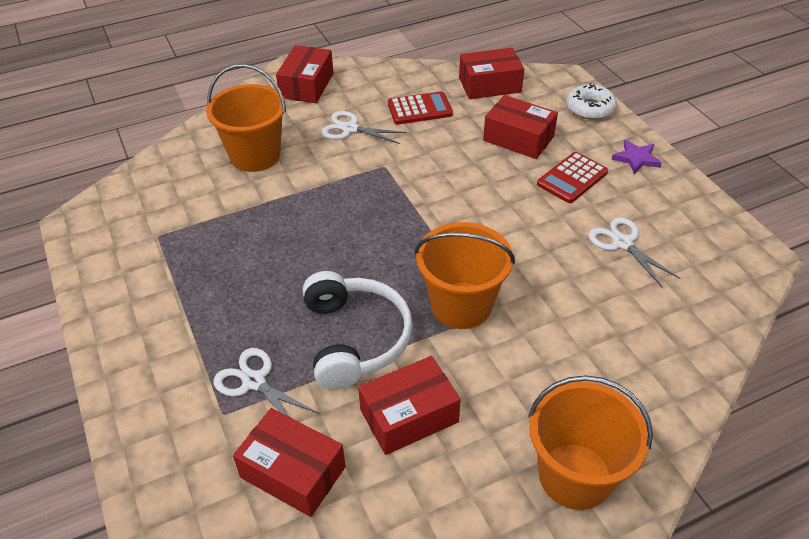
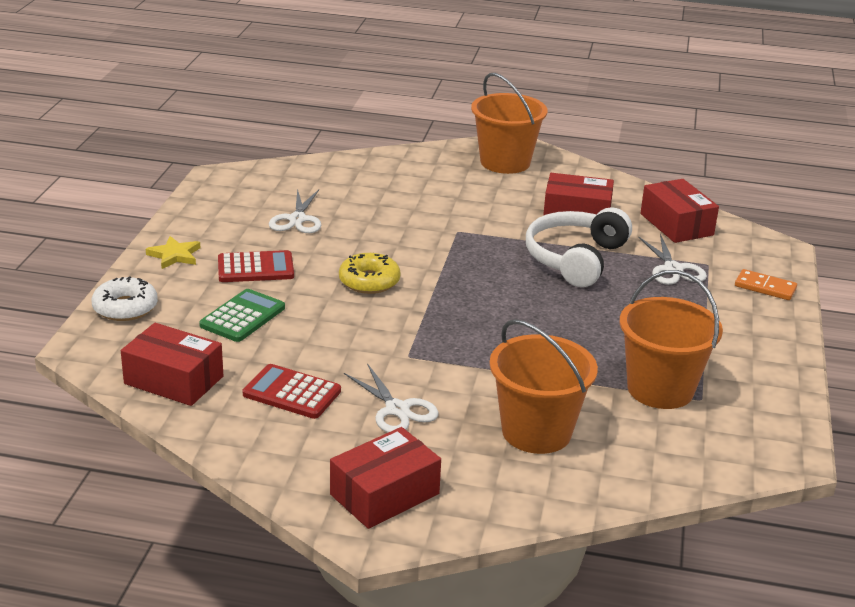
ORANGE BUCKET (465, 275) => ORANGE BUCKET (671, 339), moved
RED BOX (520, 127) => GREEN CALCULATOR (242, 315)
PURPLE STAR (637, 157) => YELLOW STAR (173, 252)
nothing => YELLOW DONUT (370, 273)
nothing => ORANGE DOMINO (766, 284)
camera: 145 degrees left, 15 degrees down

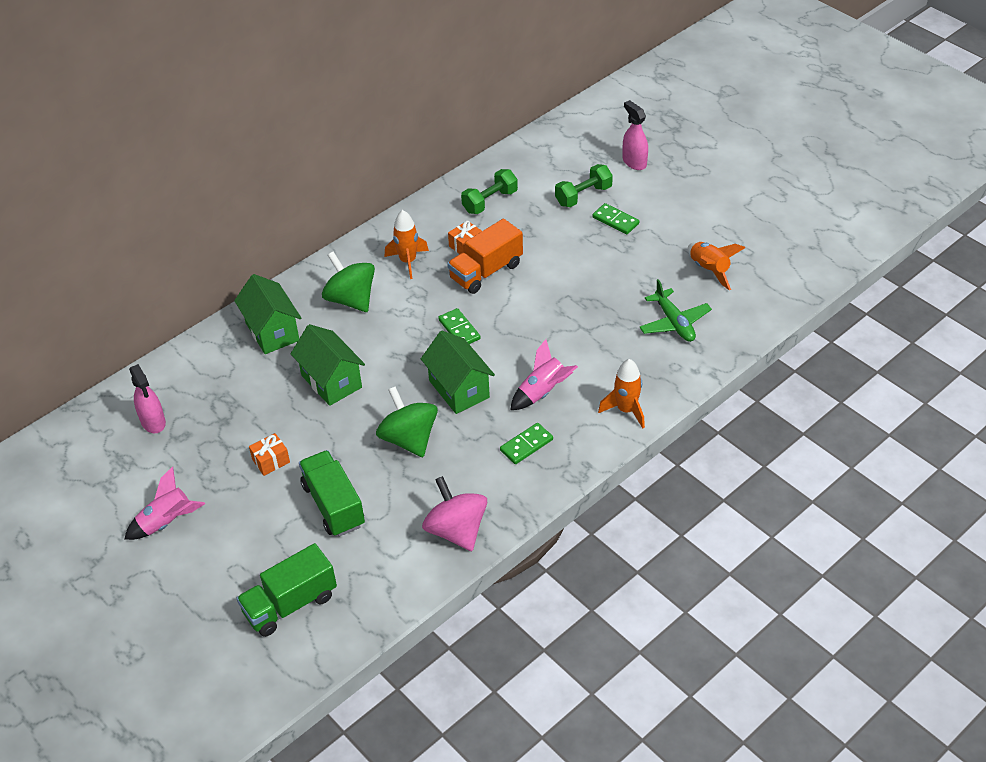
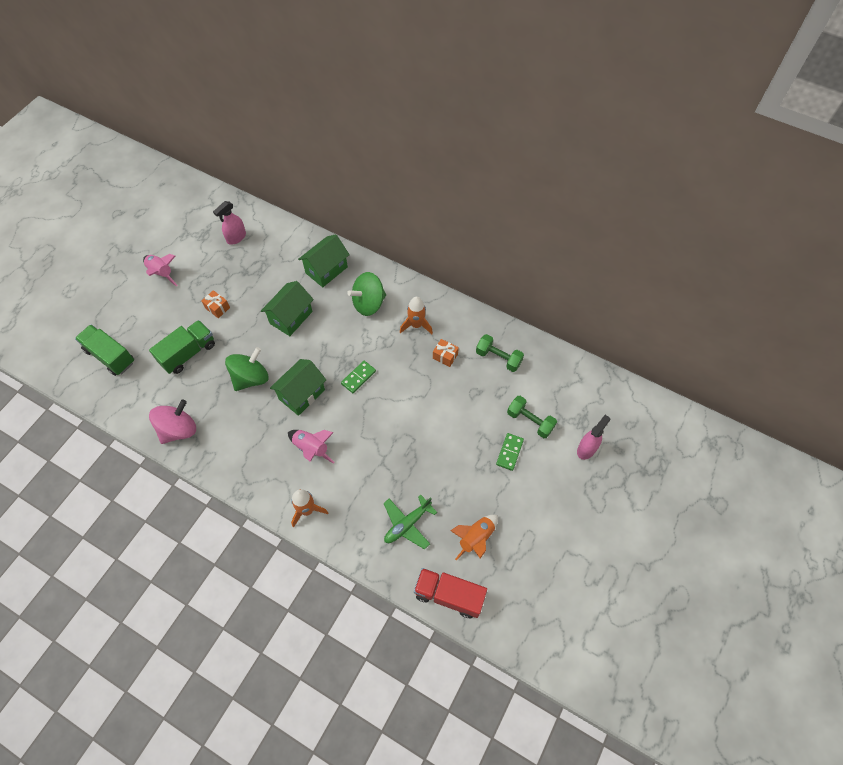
GREEN SPINNING TOP (348, 281) => GREEN SPINNING TOP (366, 294), 150 degrees counterclockwise
ORANGE TRUCK (485, 256) => nothing
GREEN DOMINO (526, 443) => nothing
nothing => RED TRUCK (450, 593)
camera: 70 degrees right, 15 degrees up

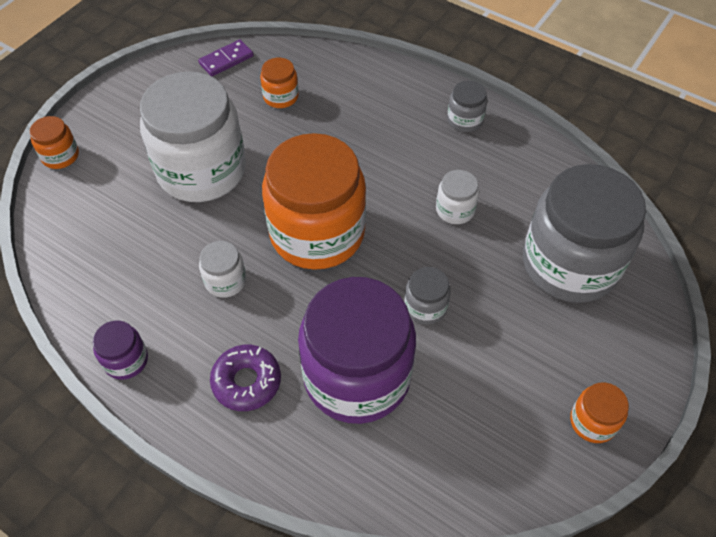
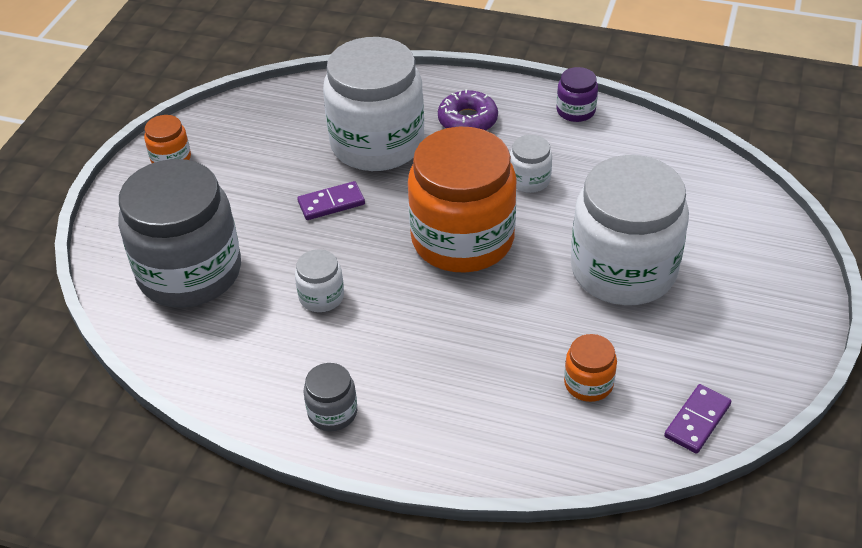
ORANGE JAR (54, 142) => nothing
PURPLE JAR (357, 350) => WHITE JAR (373, 104)
GREY JAR (428, 296) => PURPLE DOMINO (331, 200)
camera: 165 degrees right, 10 degrees down

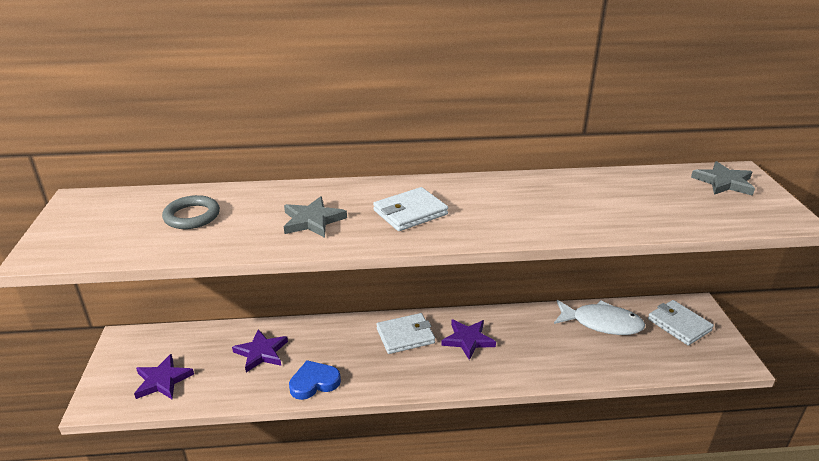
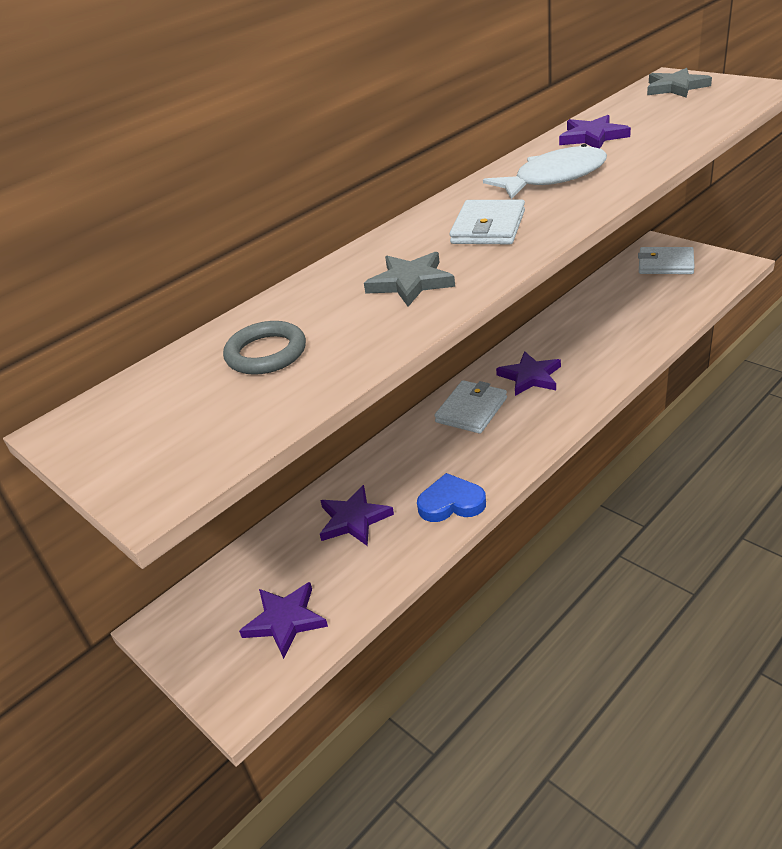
BLUE HEART (315, 380) => BLUE HEART (451, 497), 60 degrees clockwise
WHITE FISH (599, 317) => WHITE FISH (545, 171), moved
nothing => PURPLE STAR (595, 131)
camera: 35 degrees left, 5 degrees up

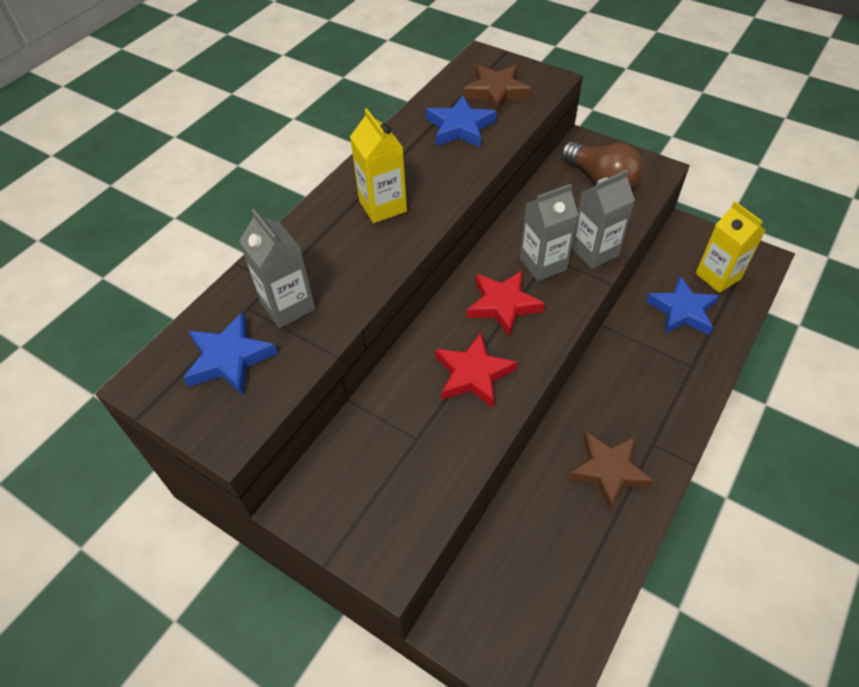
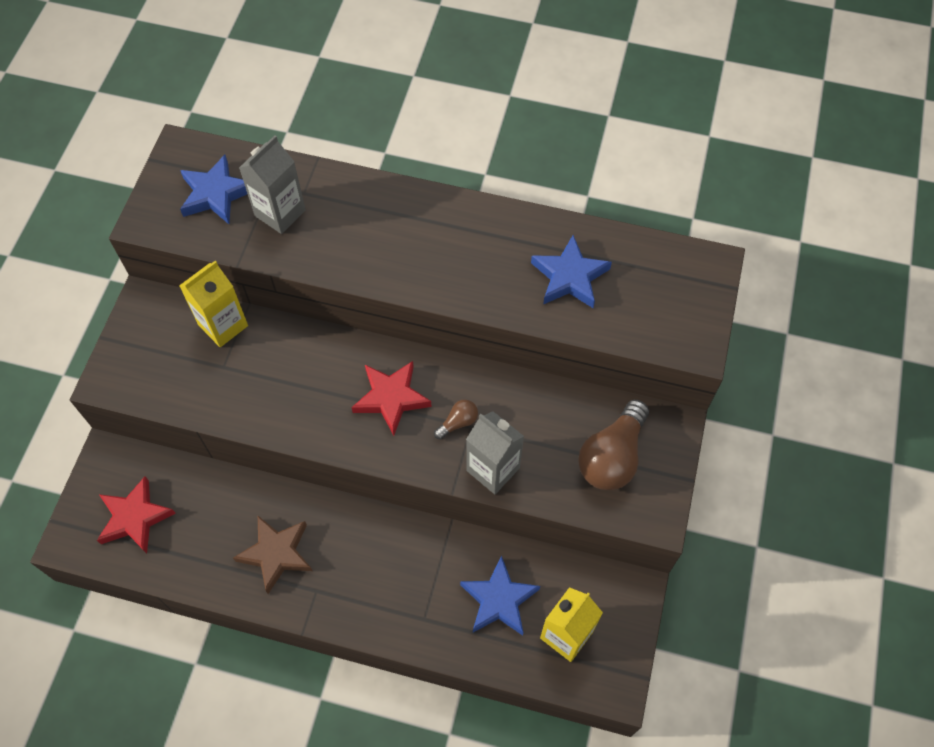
YELLOW CARTON (378, 165) => YELLOW CARTON (213, 304), moved
RED STAR (476, 370) => RED STAR (136, 514), moved
BROWN STAR (497, 89) => nothing
GREY CARTON (549, 233) => BROWN LIGHT BULB (456, 420)
camera: 70 degrees right, 10 degrees up

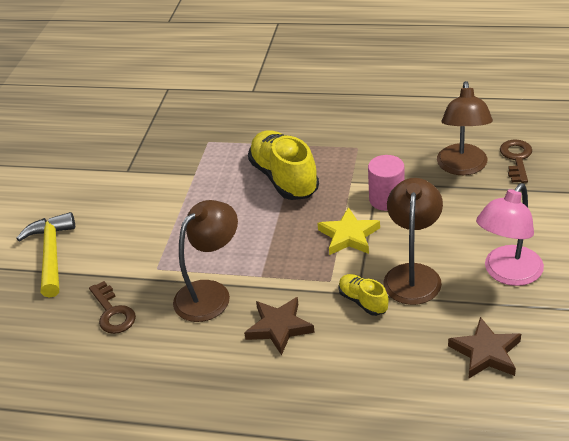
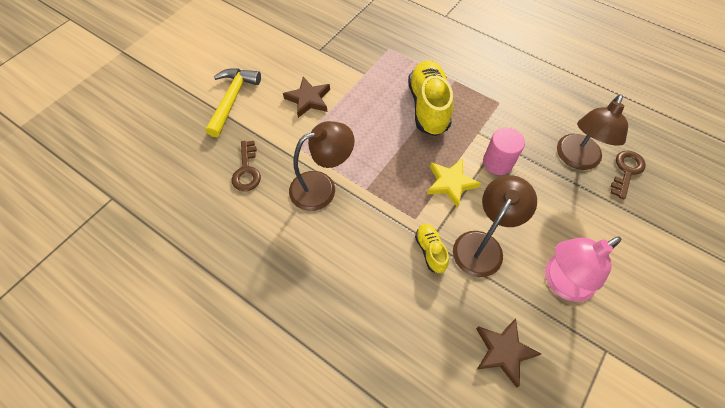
BROWN STAR (279, 326) => BROWN STAR (306, 97), moved
camera: 20 degrees right, 20 degrees up

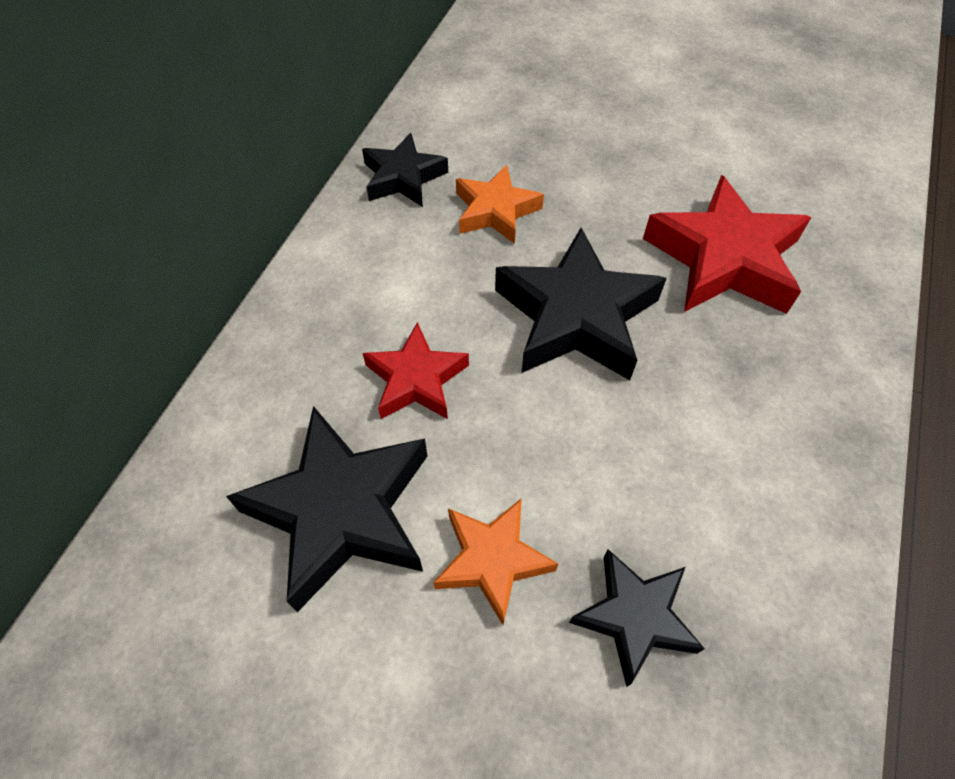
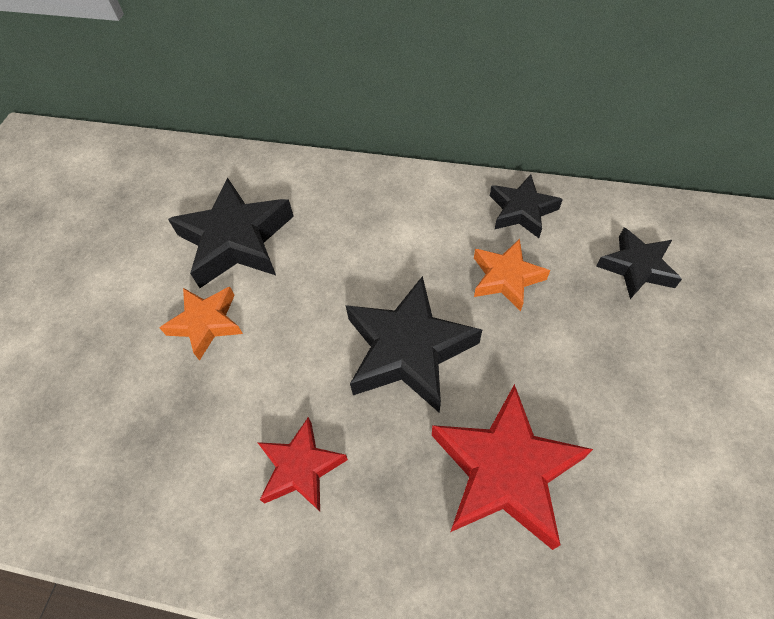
RED STAR (416, 370) => RED STAR (302, 464), moved
BLACK STAR (637, 618) => BLACK STAR (639, 263), moved
camera: 85 degrees right, 0 degrees up

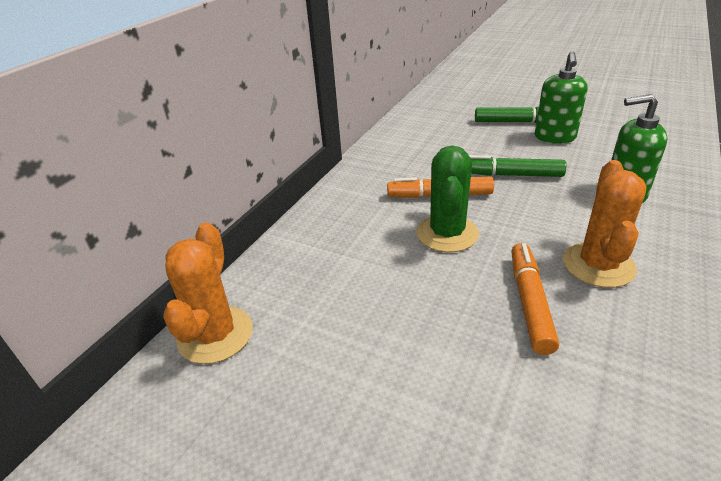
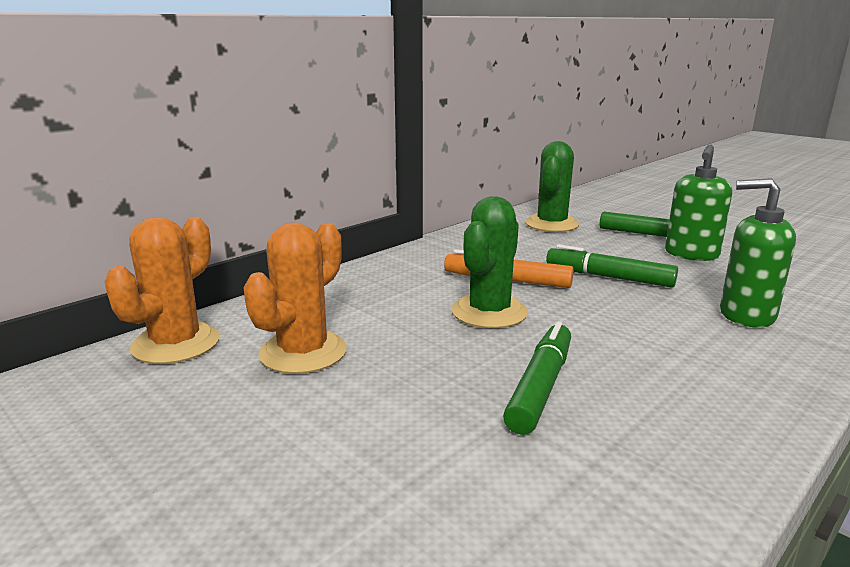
ORANGE MARKER (535, 299) => GREEN MARKER (537, 378)
ORANGE CACTUS (605, 224) => ORANGE CACTUS (295, 298), moved
nothing => GREEN CACTUS (552, 186)
camera: 15 degrees right, 15 degrees down

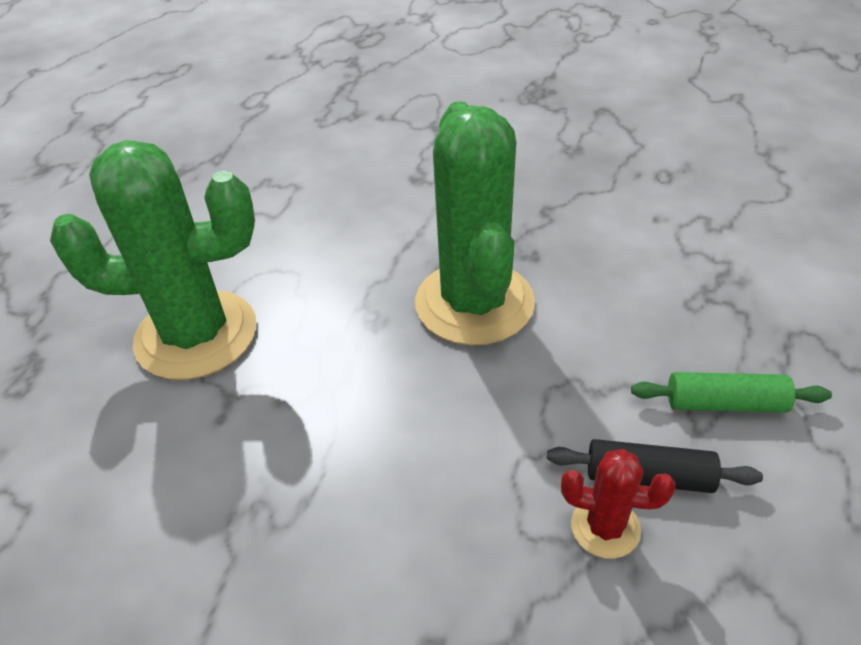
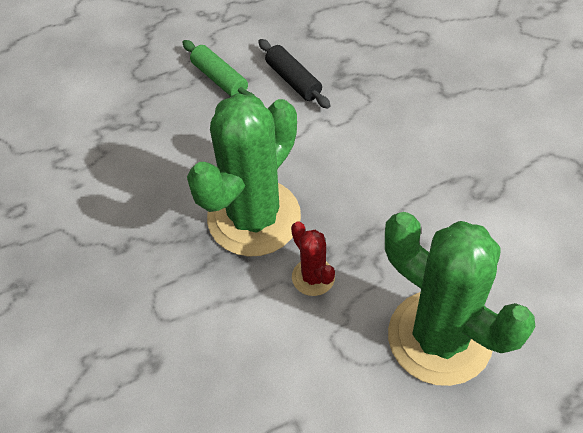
RED CACTUS (618, 504) => RED CACTUS (313, 259), moved
camera: 135 degrees left, 10 degrees up

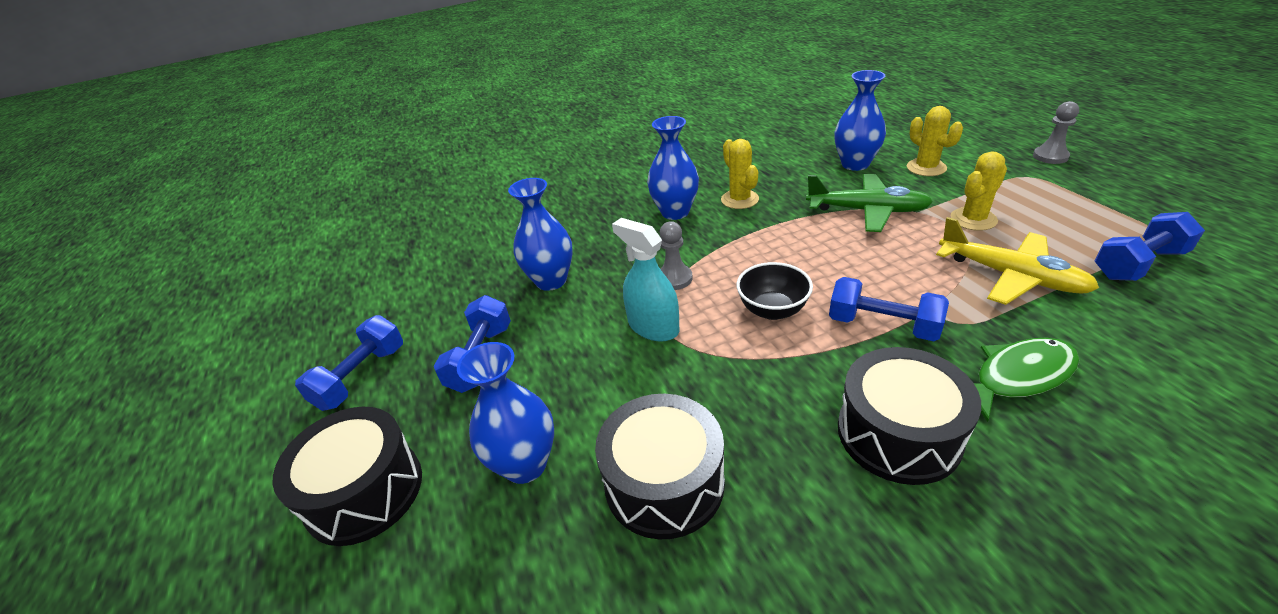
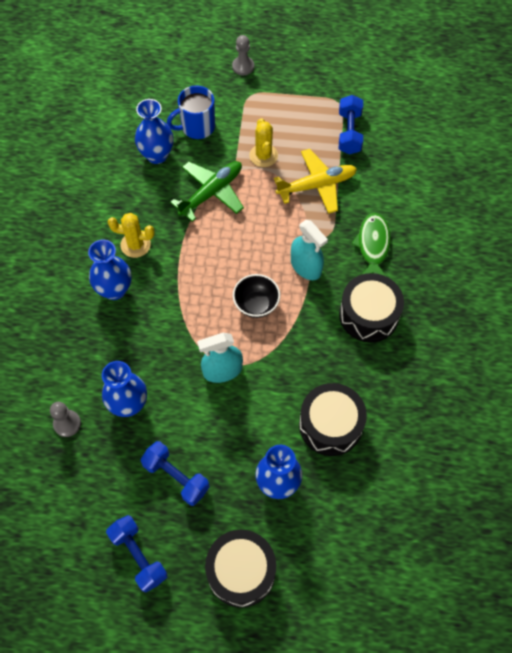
GREY PAWN (676, 255) => GREY PAWN (65, 419), moved
BLUE DUMBBELL (889, 309) => TURQUOISE SPRAY BOTTLE (309, 250)
YELLOW CACTUS (935, 141) => BLUE MUG (191, 112)
camera: 65 degrees left, 25 degrees up

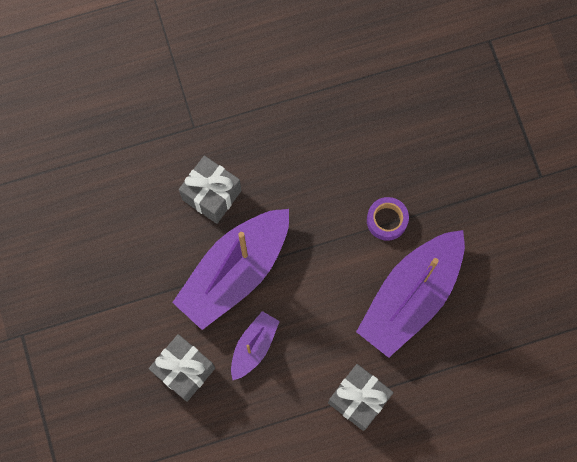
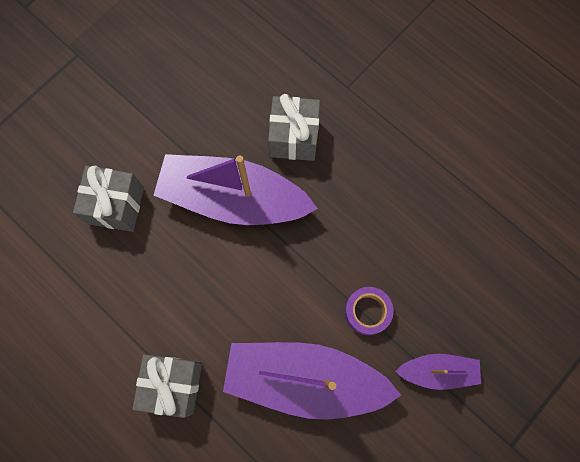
PURPLE BOAT (255, 345) => PURPLE BOAT (438, 372), moved
camera: 60 degrees right, 0 degrees up

